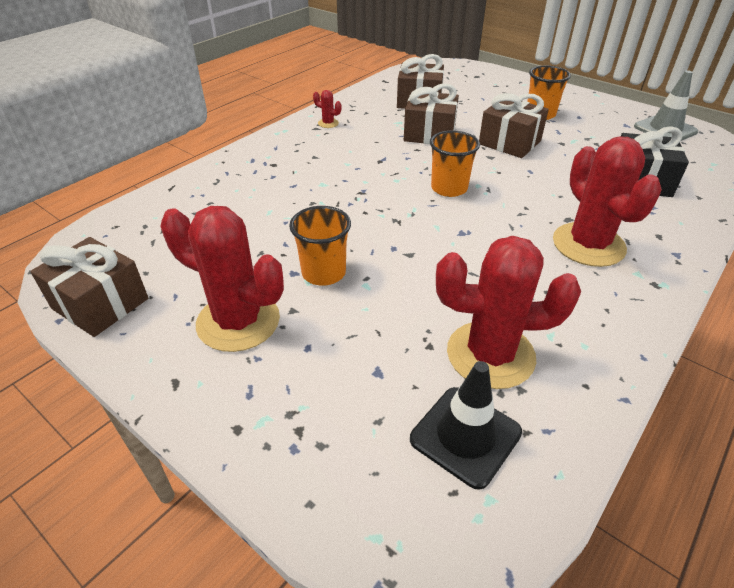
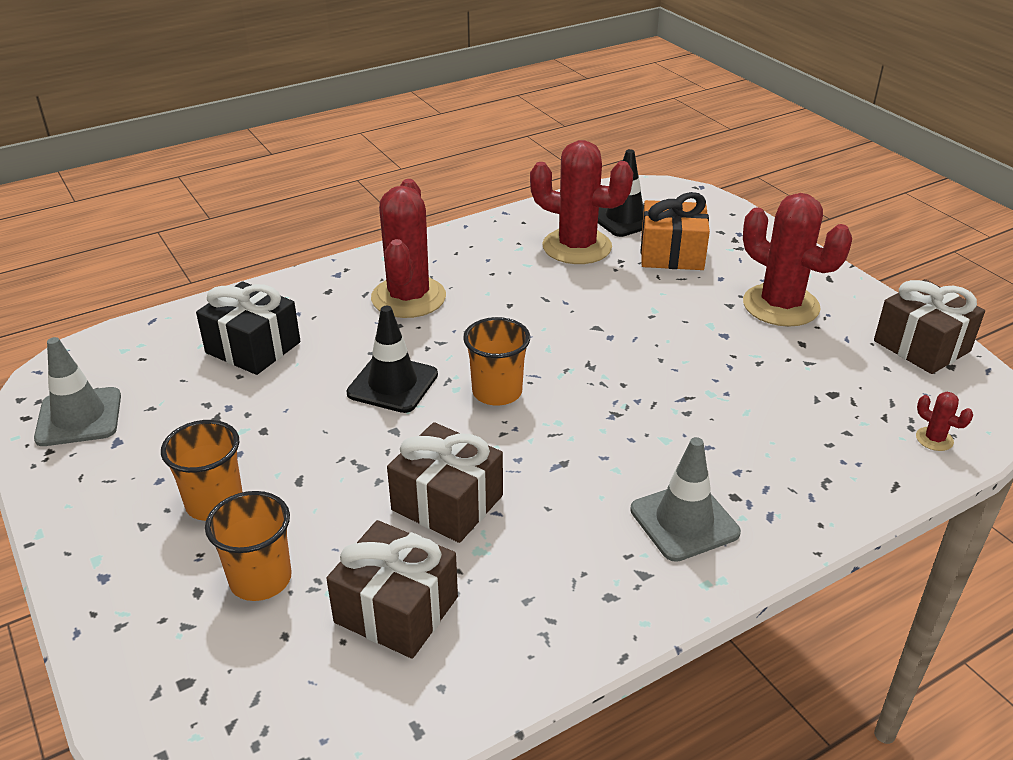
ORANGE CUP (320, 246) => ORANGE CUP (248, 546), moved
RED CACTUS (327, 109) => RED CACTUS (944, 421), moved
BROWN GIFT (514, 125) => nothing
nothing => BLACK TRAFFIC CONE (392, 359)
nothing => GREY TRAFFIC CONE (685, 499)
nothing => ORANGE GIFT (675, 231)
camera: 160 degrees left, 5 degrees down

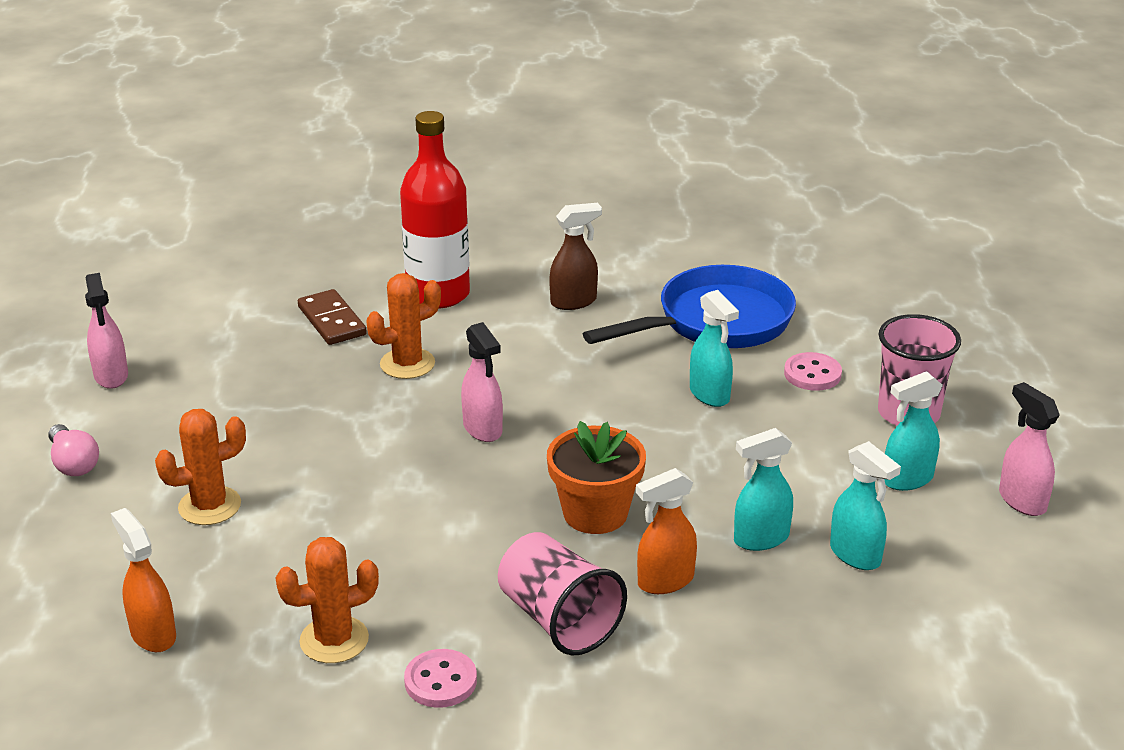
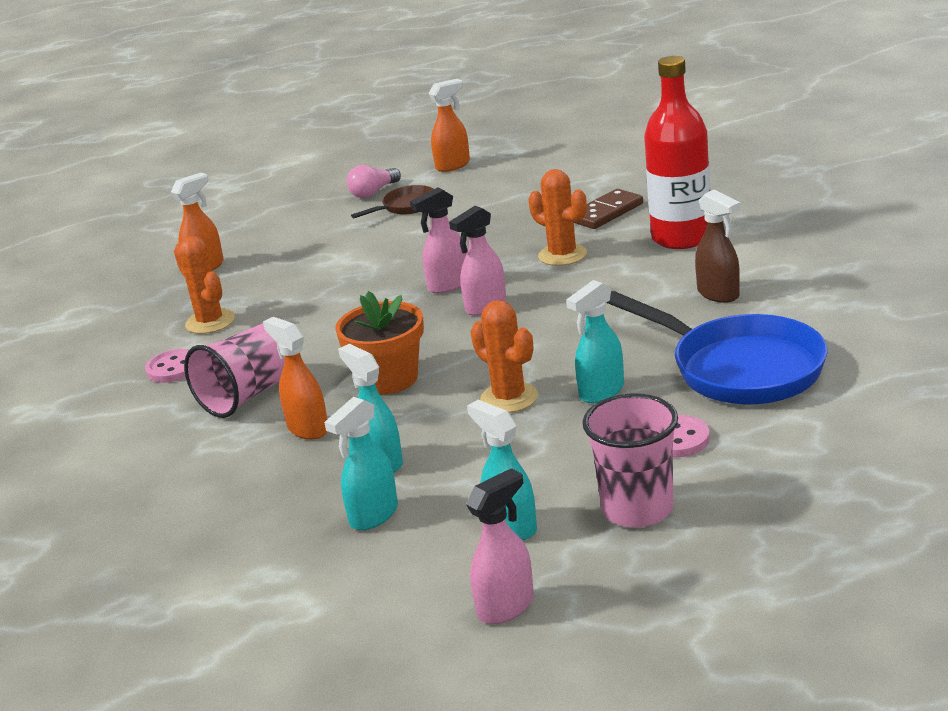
PINK SPRAY BOTTLE (106, 331) => PINK SPRAY BOTTLE (438, 240), moved
ORANGE CACTUS (200, 467) => ORANGE CACTUS (504, 356), moved
nothing => BROWN PAN (392, 201)
nothing => ORANGE SPRAY BOTTLE (449, 125)
camera: 80 degrees right, 5 degrees down

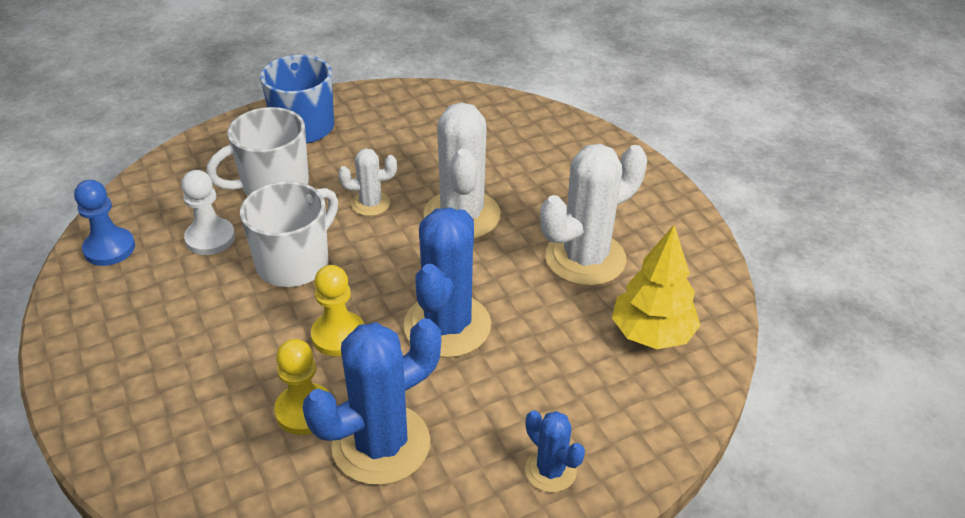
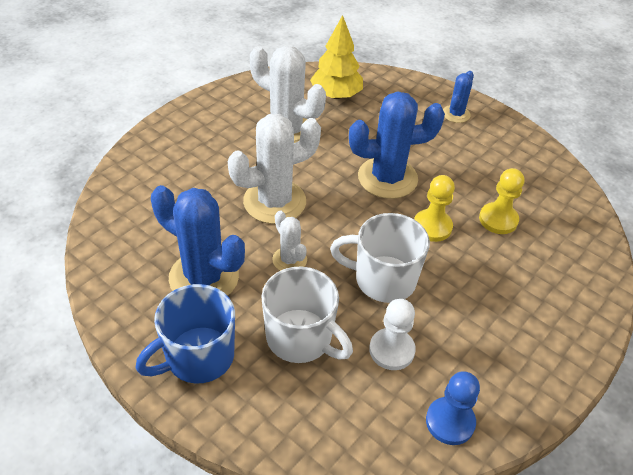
BLUE CACTUS (372, 401) => BLUE CACTUS (198, 240), moved
camera: 115 degrees left, 5 degrees up

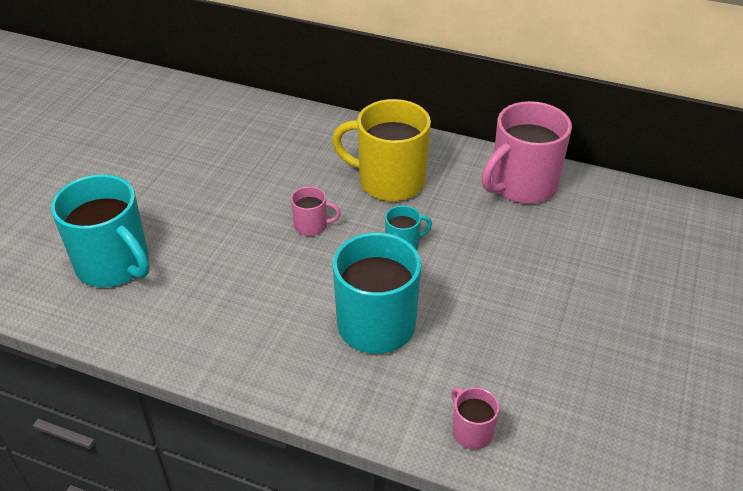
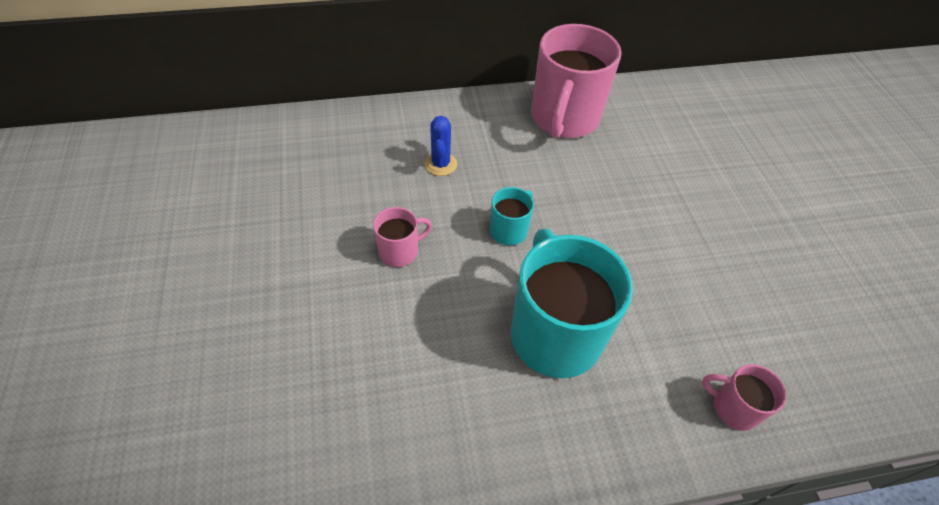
TURQUOISE MUG (100, 230) => nothing
YELLOW MUG (381, 150) => BLUE CACTUS (440, 146)
camera: 35 degrees left, 10 degrees up

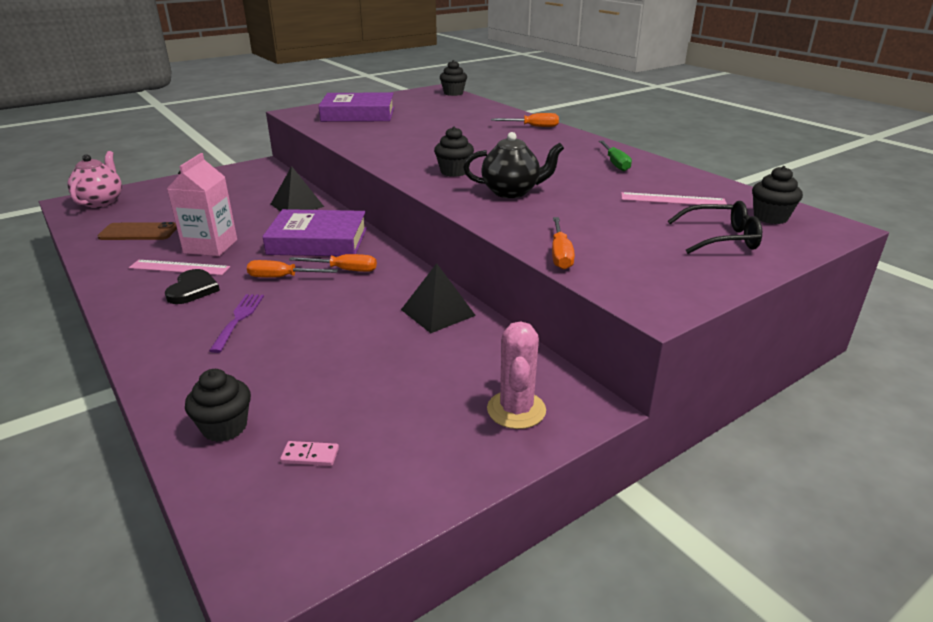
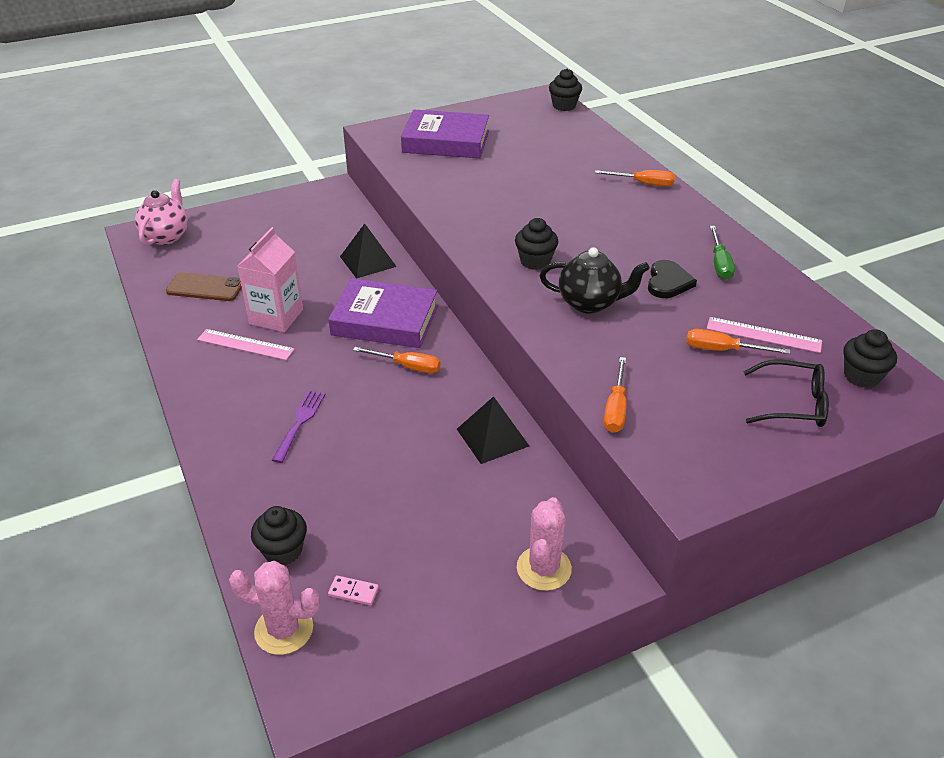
BLACK HEART (192, 286) => BLACK HEART (672, 279), moved
ORANGE SCREWDRIVER (292, 269) => ORANGE SCREWDRIVER (738, 341), moved
nothing => PINK CACTUS (274, 608)
camera: 10 degrees right, 10 degrees up

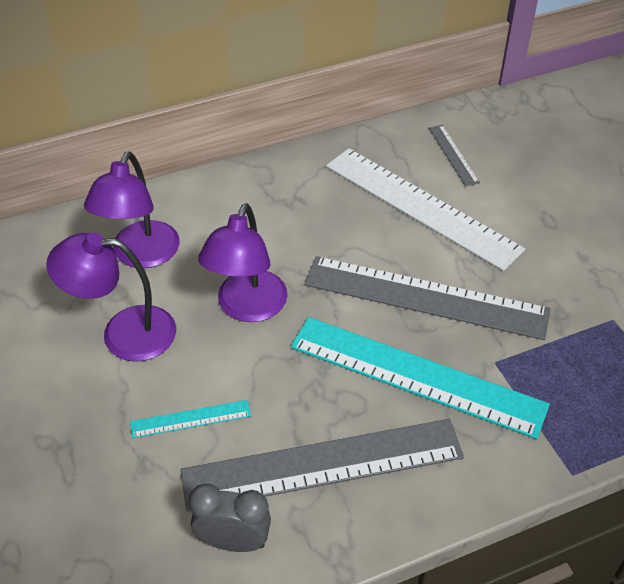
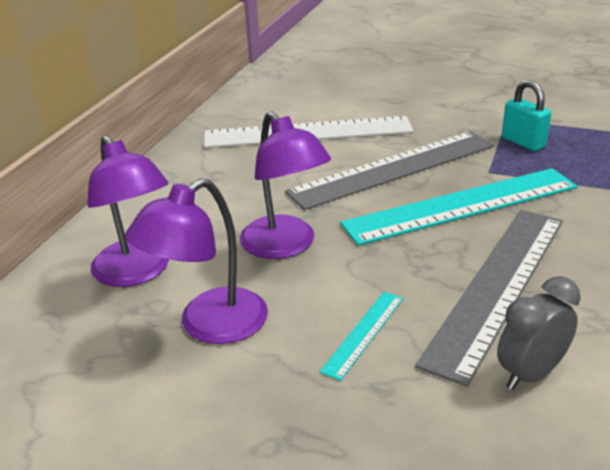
GREY RULER (454, 155) => nothing
nothing => TURQUOISE PADLOCK (526, 115)
camera: 45 degrees left, 15 degrees down

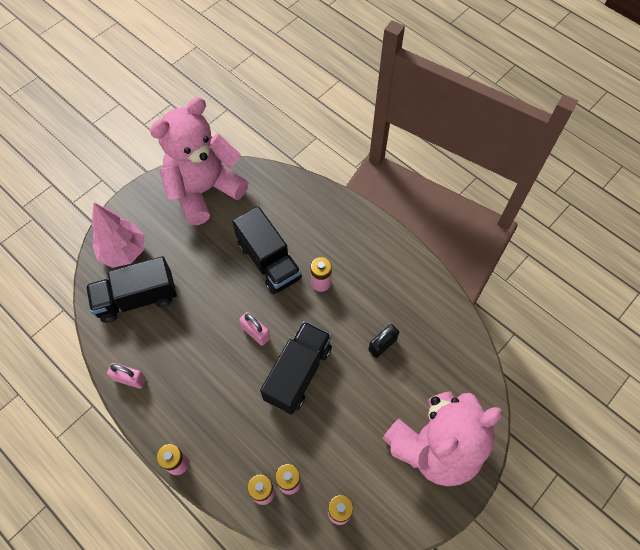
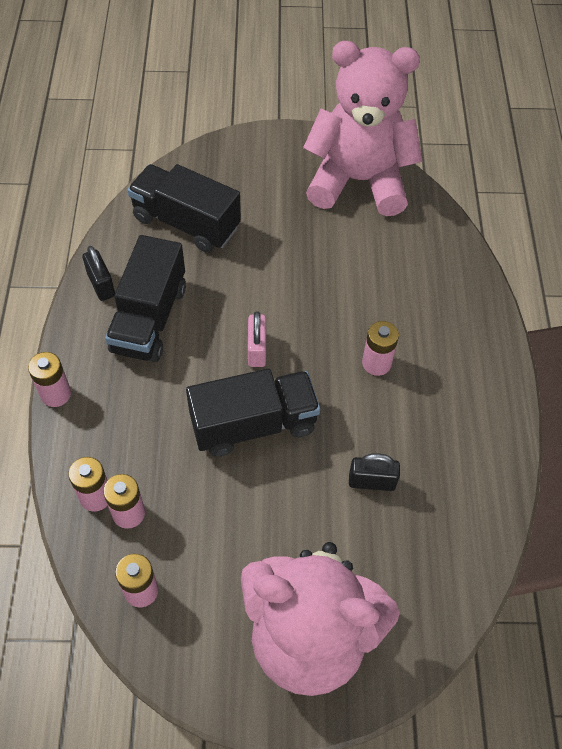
PINK TREE (118, 235) => nothing
PINK PADLOCK (126, 375) => BLACK PADLOCK (98, 273)
BLACK TRUCK (267, 250) => BLACK TRUCK (145, 298), moved
camera: 45 degrees right, 5 degrees down

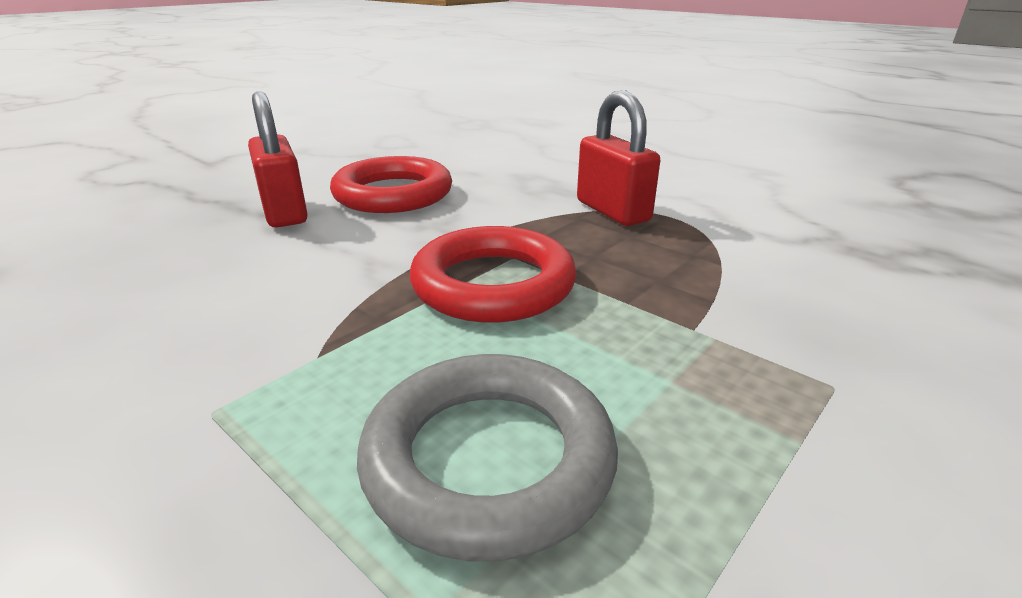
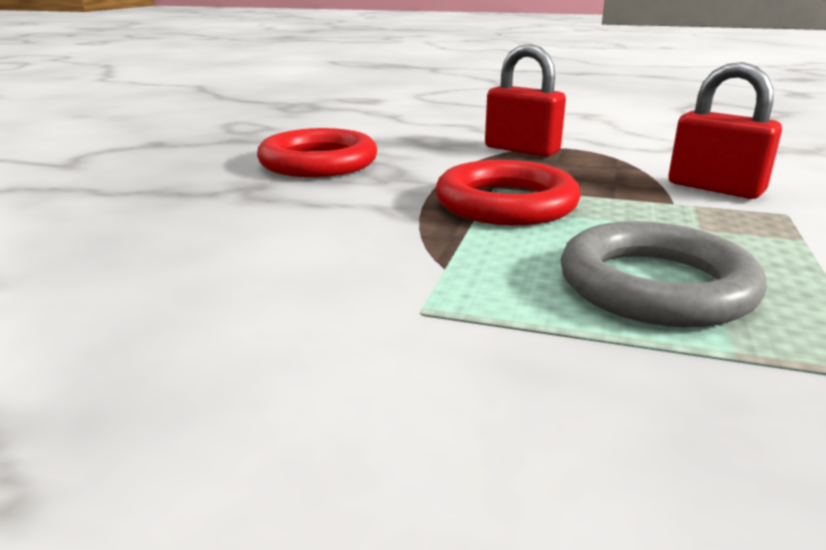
RED PADLOCK (278, 159) => RED PADLOCK (725, 130), moved
camera: 25 degrees left, 5 degrees down

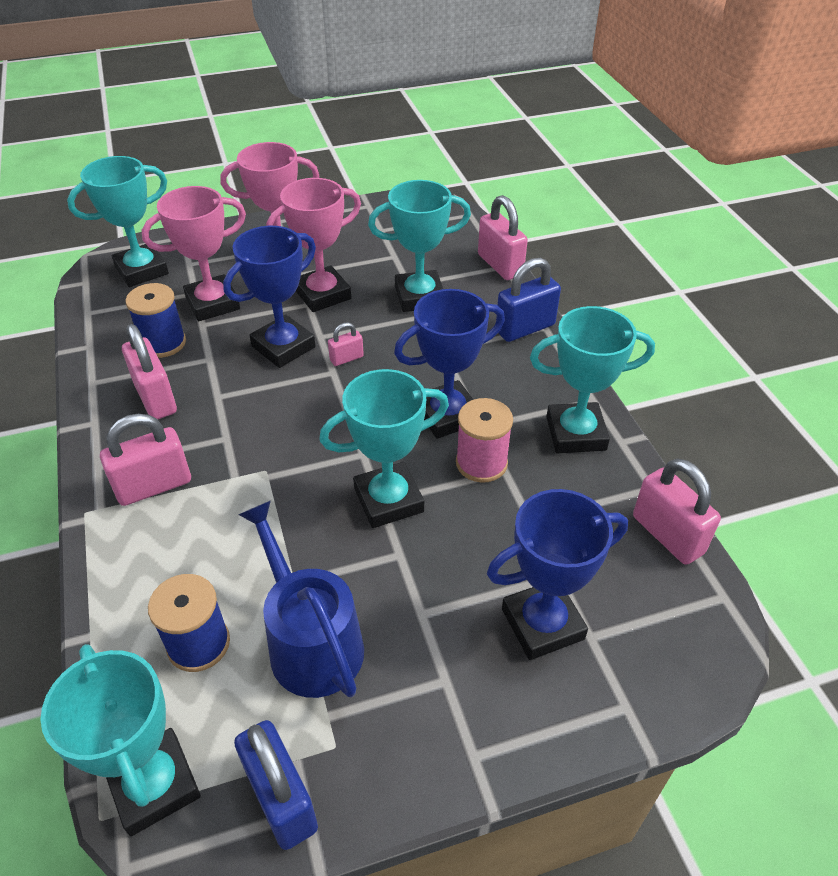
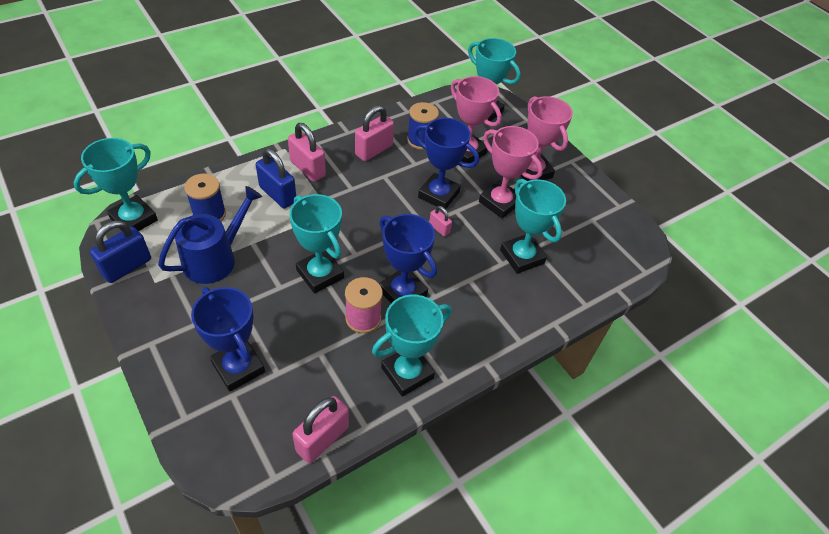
PINK PADLOCK (503, 237) => nothing
BLUE PADLOCK (528, 300) => BLUE PADLOCK (276, 178), moved
TURQUOISE TROPHY (592, 380) => TURQUOISE TROPHY (412, 346), 75 degrees clockwise
camera: 70 degrees right, 5 degrees up

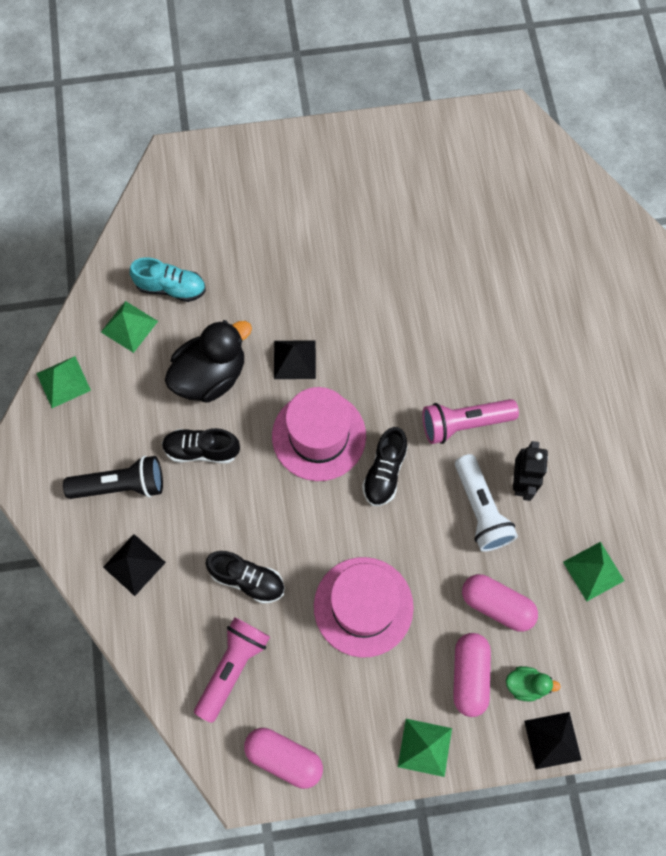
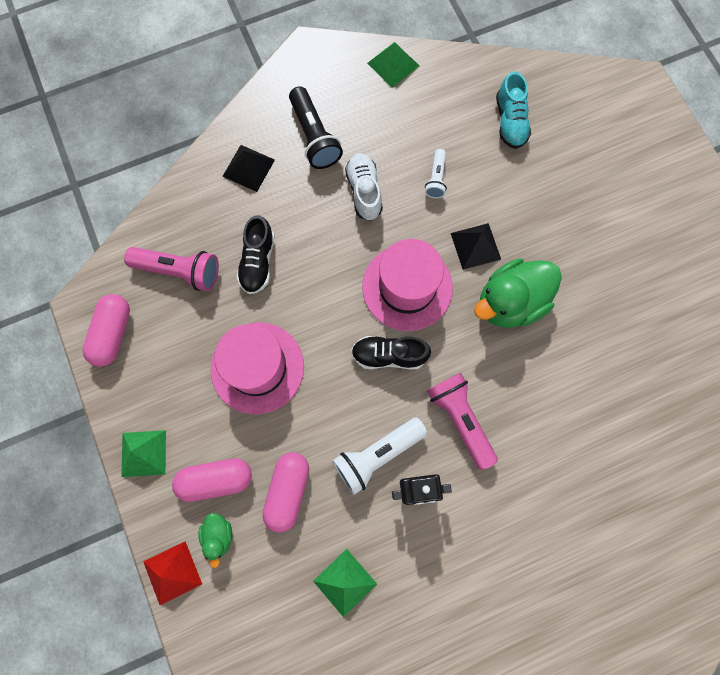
GREEN PYRAMID (129, 327) => nothing
BLACK SHOE (201, 446) => WHITE SHOE (364, 187)
BLACK DUCK (208, 361) => WHITE FLASHLIGHT (436, 173)
BLACK PYRAMID (553, 740) => RED PYRAMID (172, 573)
nothing => GREEN DUCK (518, 293)
camera: 75 degrees right, 5 degrees up

